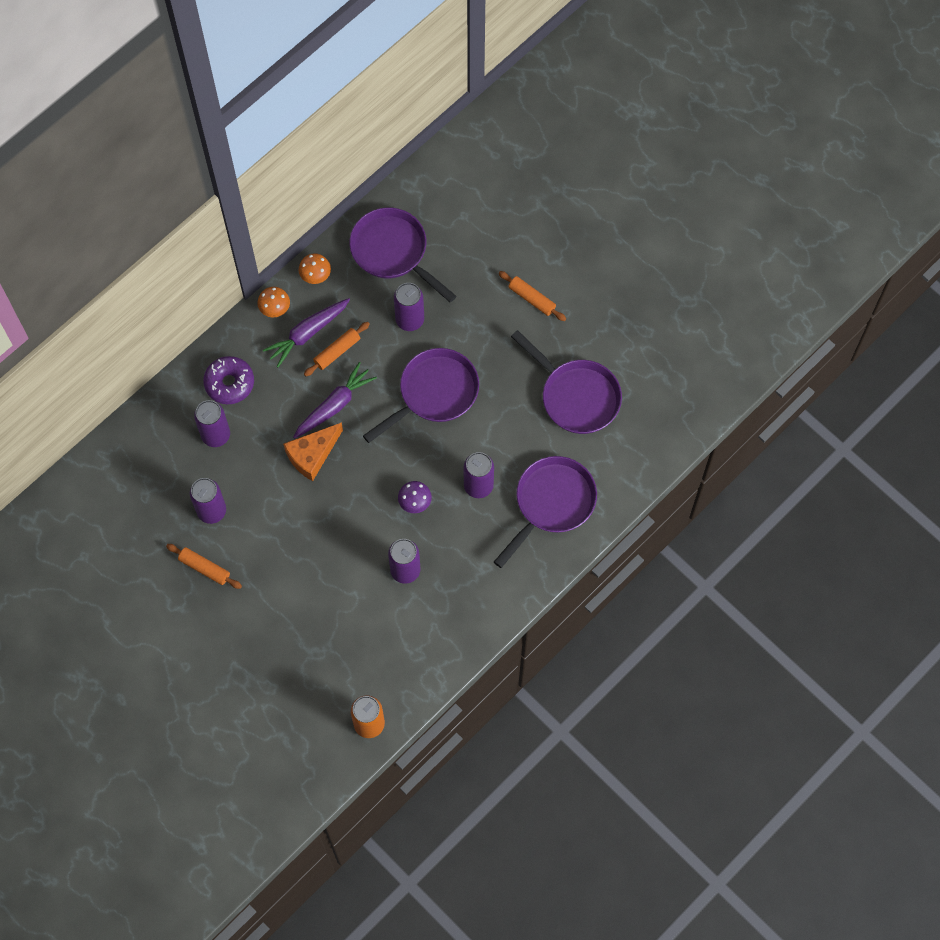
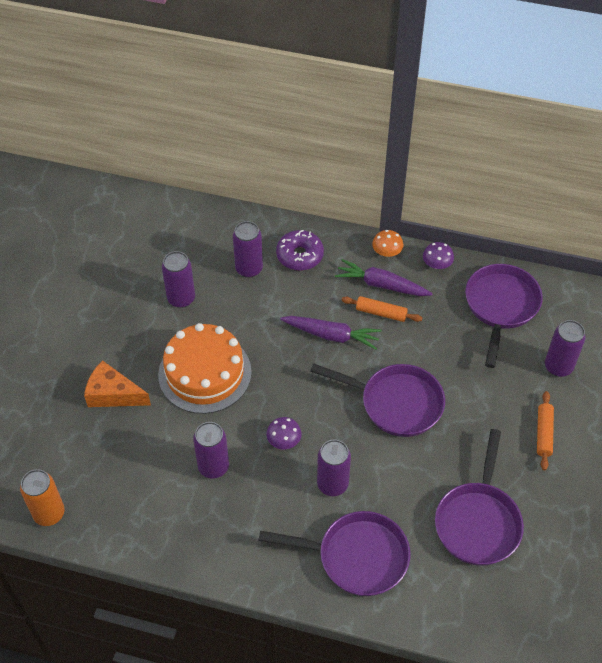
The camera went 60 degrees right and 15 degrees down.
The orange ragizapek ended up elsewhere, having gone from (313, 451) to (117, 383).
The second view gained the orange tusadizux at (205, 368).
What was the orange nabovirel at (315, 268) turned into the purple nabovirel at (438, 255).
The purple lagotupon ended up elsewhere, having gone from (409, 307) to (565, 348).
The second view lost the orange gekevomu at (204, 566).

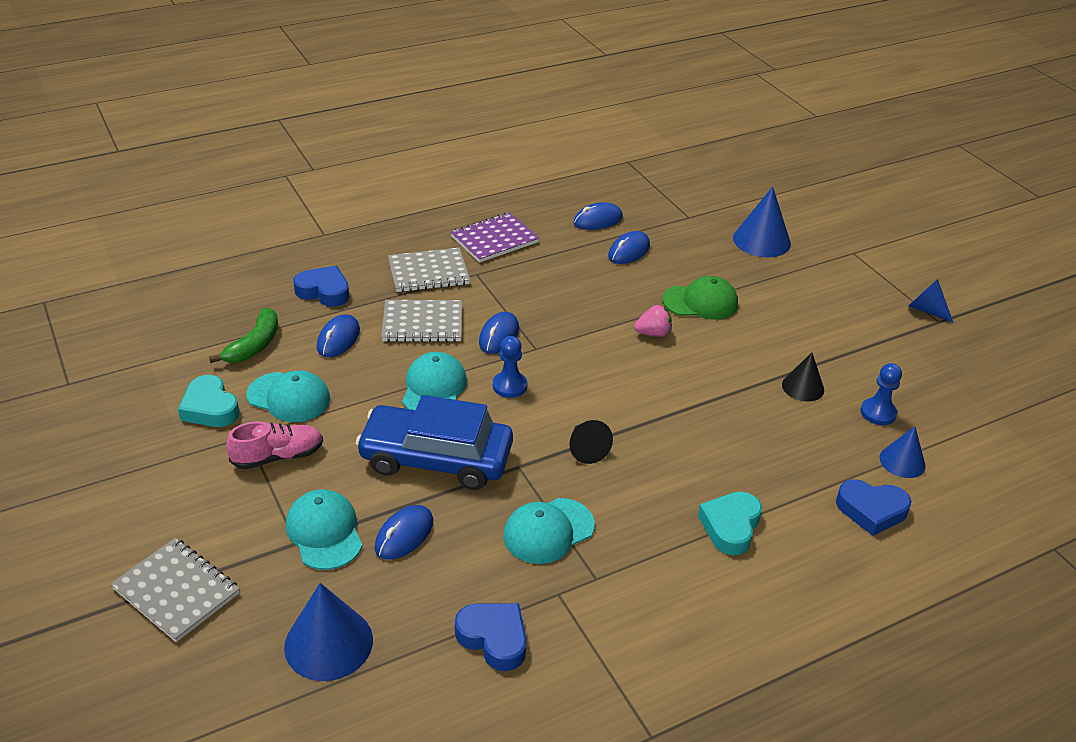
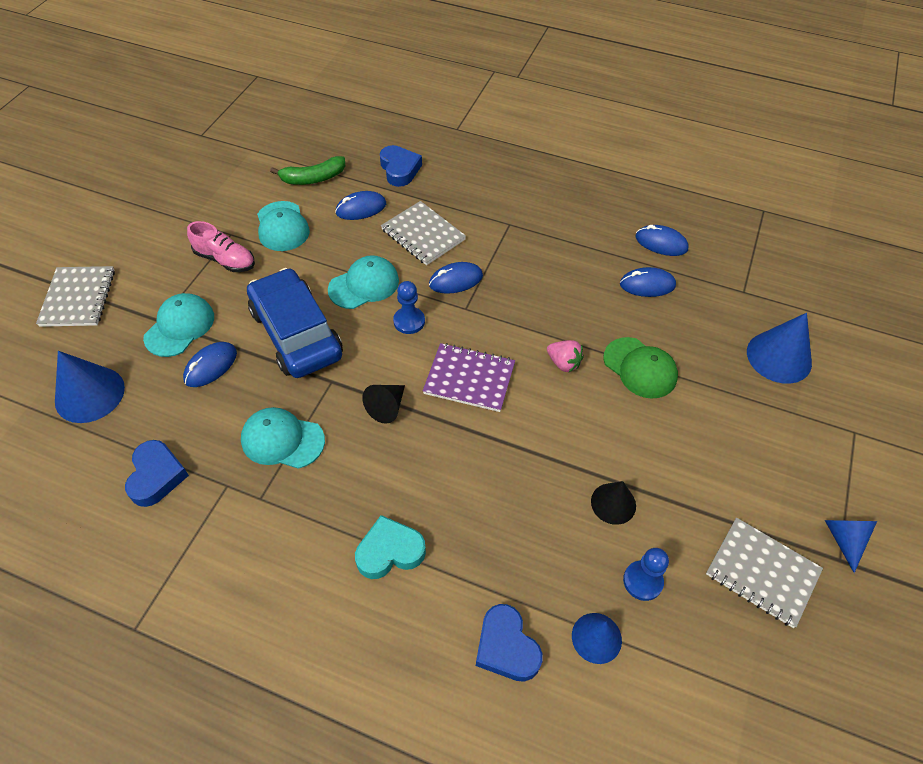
The camera went 50 degrees right and 15 degrees up.
The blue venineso at (404, 532) ended up facing another way, 45 degrees counterclockwise from before.
The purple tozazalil ended up elsewhere, having gone from (495, 237) to (469, 377).
The grey tozazalil ended up elsewhere, having gone from (429, 270) to (764, 573).
The second view lost the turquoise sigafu at (209, 401).

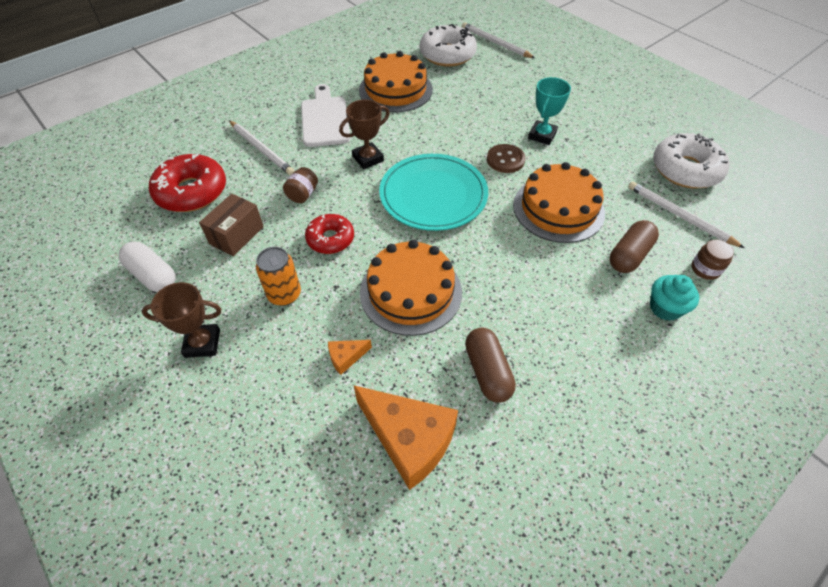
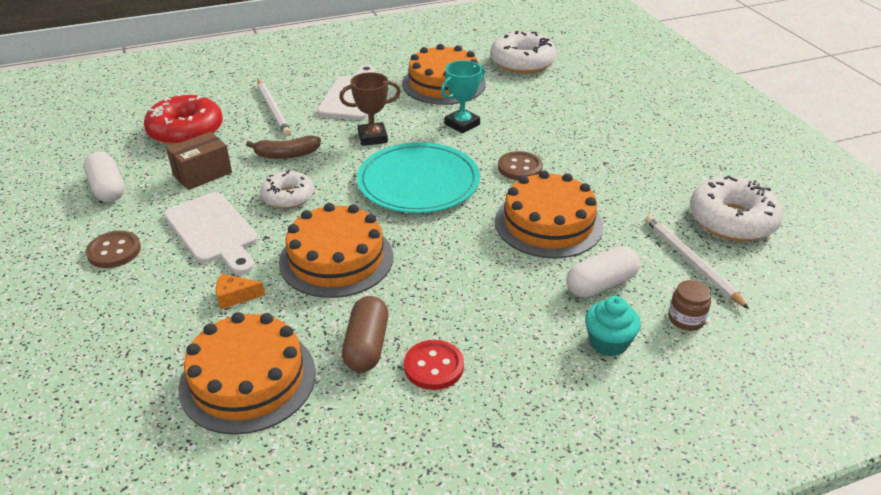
The camera went 20 degrees right and 15 degrees down.
Where the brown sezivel stood at (181, 320), the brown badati came to stand at (113, 249).
Where the orange lagotupon stood at (278, 276), the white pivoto came to stand at (211, 233).
Where the orange ragizapek stood at (406, 437), the orange tusadizux came to stand at (247, 373).
Where the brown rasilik stood at (300, 185), the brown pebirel came to stand at (283, 147).
What was the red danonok at (329, 234) turned into the white danonok at (287, 189).
The second view gained the red badati at (434, 365).
The turquoise sezivel ended up elsewhere, having gone from (549, 111) to (463, 97).
What was the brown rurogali at (634, 246) turned into the white rurogali at (603, 272).
The second view lost the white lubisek at (498, 40).

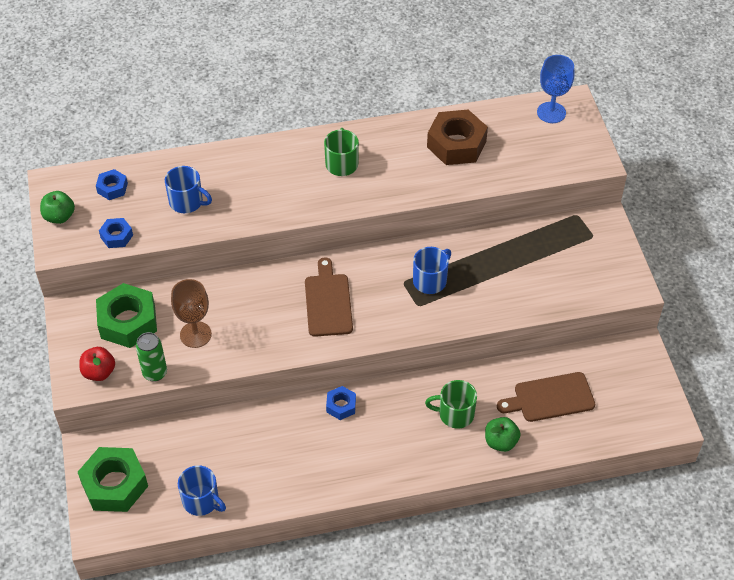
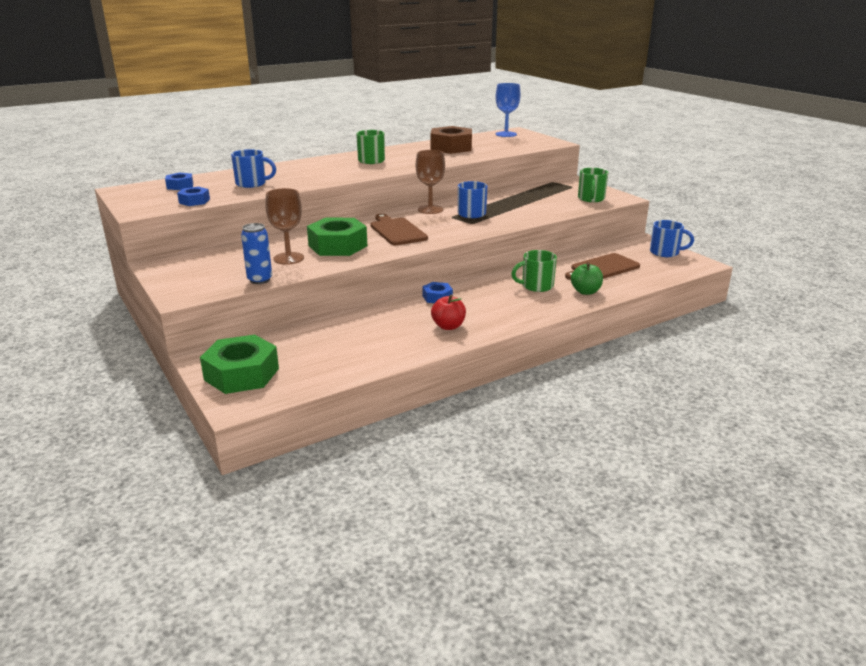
The camera went 20 degrees left and 25 degrees down.
What was the green lagotupon at (151, 356) turned into the blue lagotupon at (256, 253).
The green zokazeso ended up elsewhere, having gone from (126, 315) to (337, 237).
The second view gained the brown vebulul at (430, 182).
The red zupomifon ended up elsewhere, having gone from (97, 364) to (448, 312).
The second view gained the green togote at (593, 185).
The blue togote ended up elsewhere, having gone from (202, 490) to (672, 238).
The second view lost the green zupomifon at (57, 207).

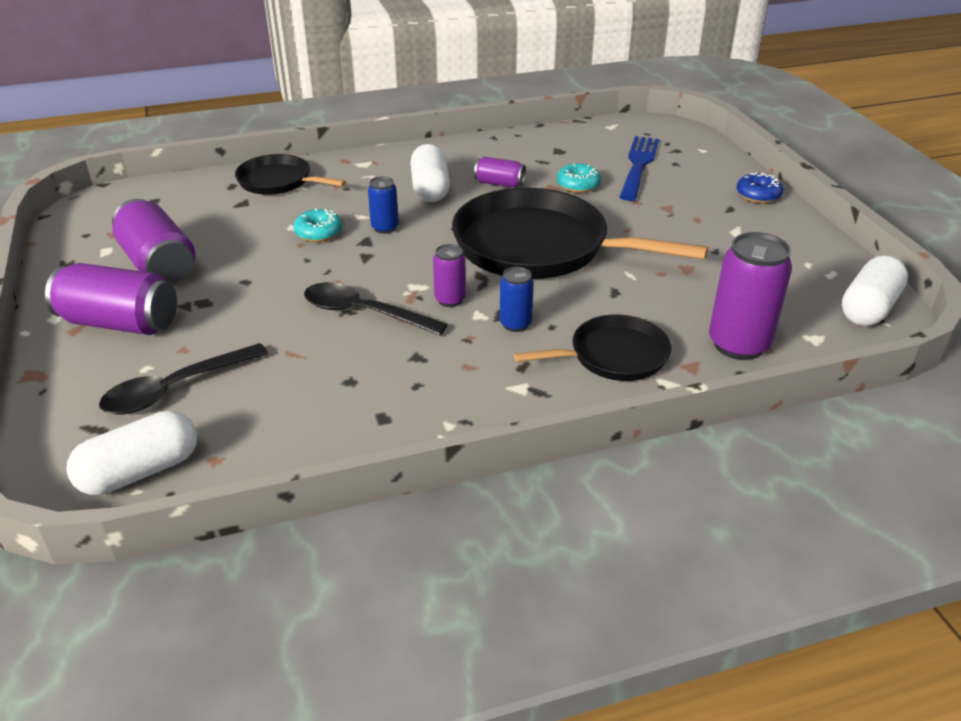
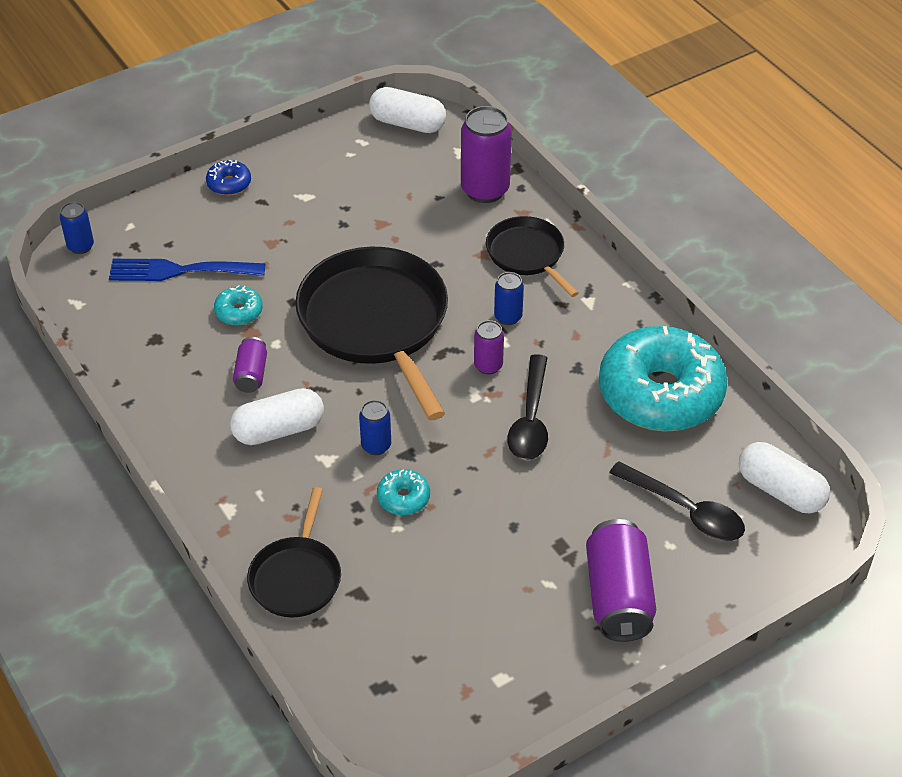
The camera went 105 degrees left and 10 degrees up.
The second view gained the blue lagotupon at (77, 228).
The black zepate at (580, 233) ended up facing another way, 150 degrees clockwise from before.
The second view gained the turquoise danonok at (663, 379).
The second view lost the purple lagotupon at (153, 241).

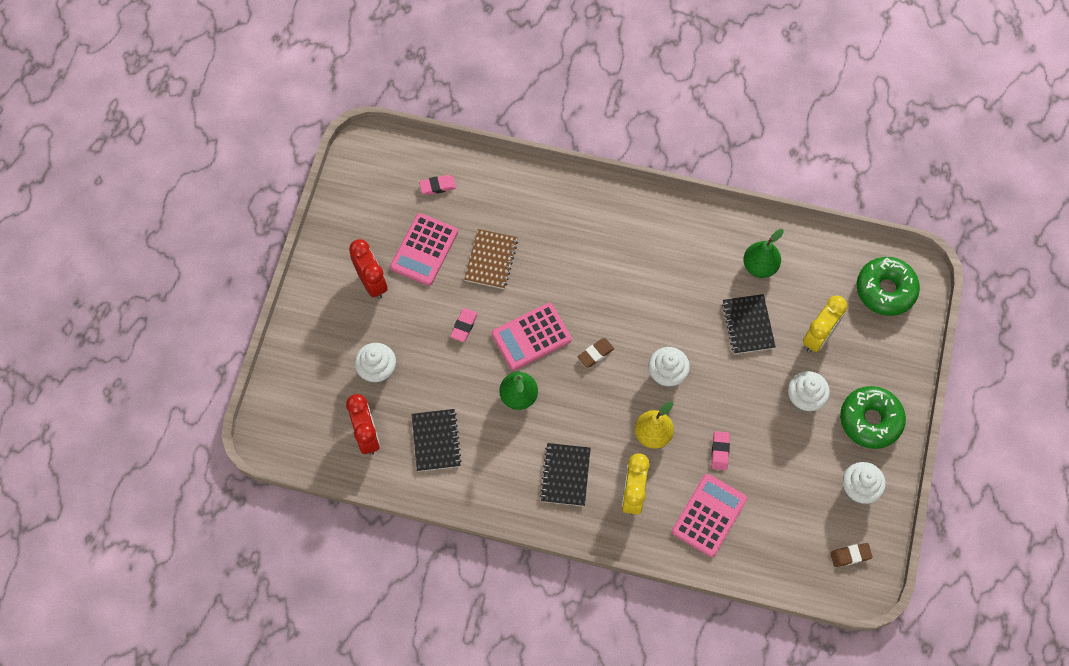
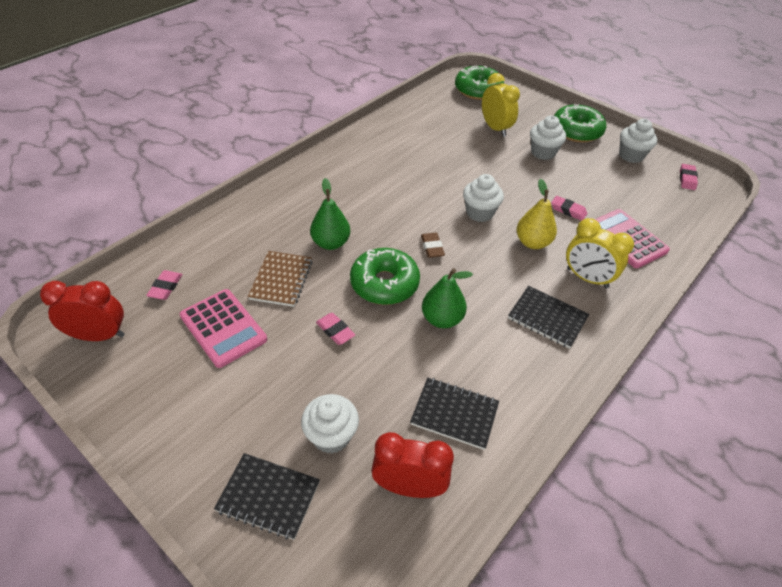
The camera went 65 degrees left and 20 degrees down.
The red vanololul ended up elsewhere, having gone from (368, 269) to (82, 311).
The black tozazalil ended up elsewhere, having gone from (749, 324) to (267, 496).
The brown tozazalil at (491, 259) ended up facing another way, 60 degrees clockwise from before.
The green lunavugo ended up elsewhere, having gone from (763, 253) to (330, 214).
Where the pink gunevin stood at (532, 336), the green danonok came to stand at (385, 276).
What was the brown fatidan at (851, 555) turned into the pink fatidan at (689, 177).

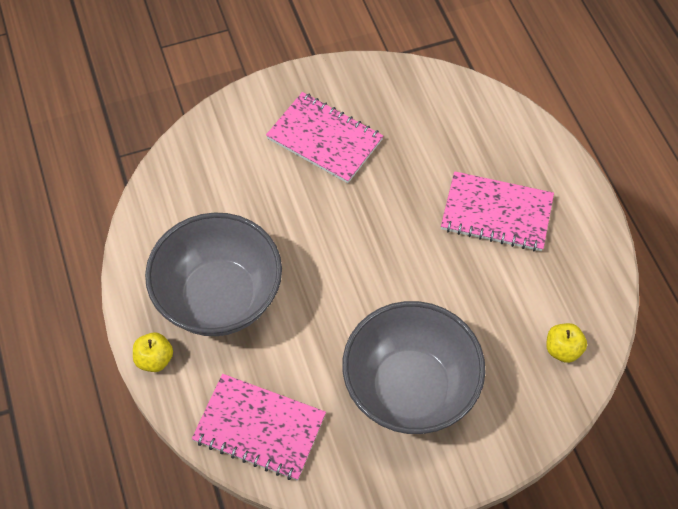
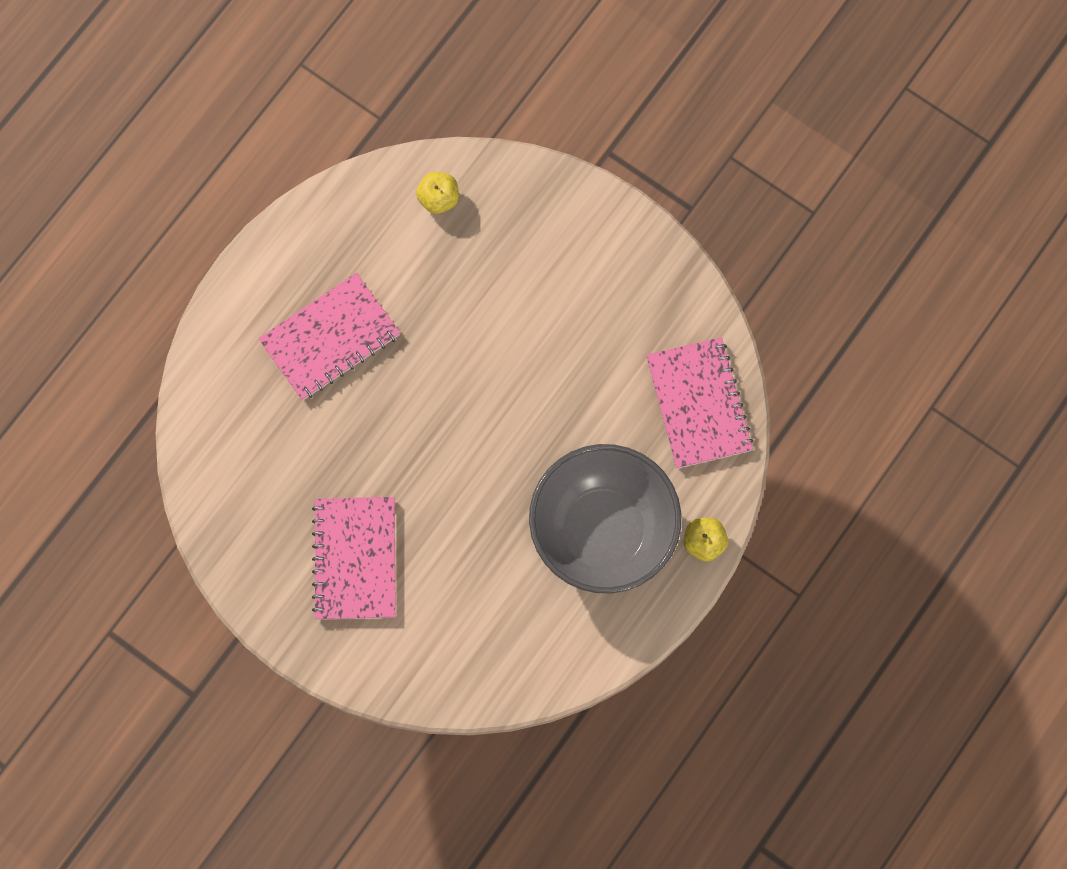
The camera went 125 degrees left and 15 degrees up.
The pink tozazalil at (497, 211) ended up facing another way, 75 degrees clockwise from before.
The second view lost the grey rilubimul at (414, 367).

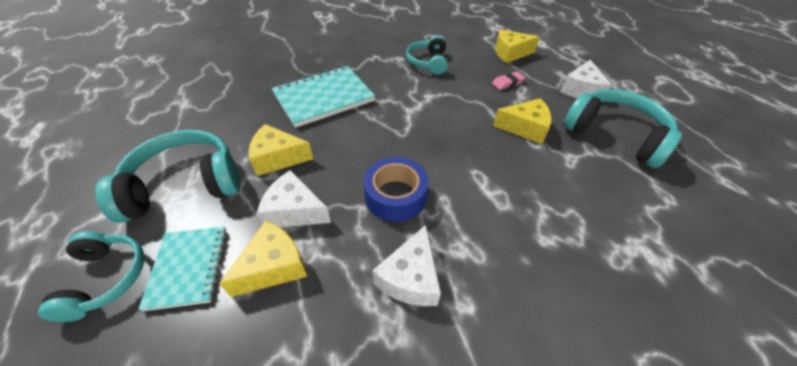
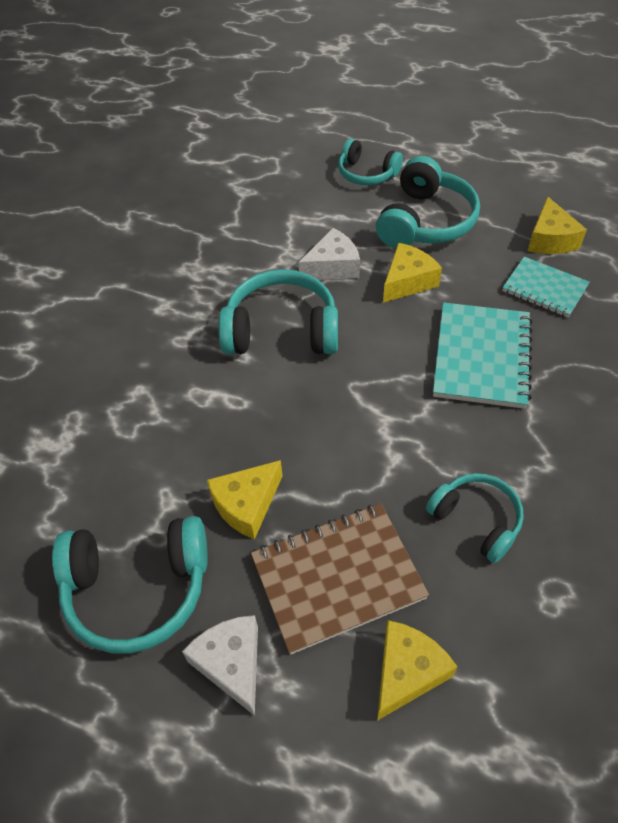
The camera went 135 degrees right and 5 degrees up.
Where the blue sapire stood at (396, 189), the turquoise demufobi came to stand at (278, 311).
Where the pink fatidan stood at (508, 80), the brown tozazalil came to stand at (340, 579).
The turquoise tozazalil ended up elsewhere, having gone from (182, 268) to (546, 287).
The yellow ragizapek ended up elsewhere, having gone from (263, 258) to (557, 225).
The second view lost the white ragizapek at (406, 265).

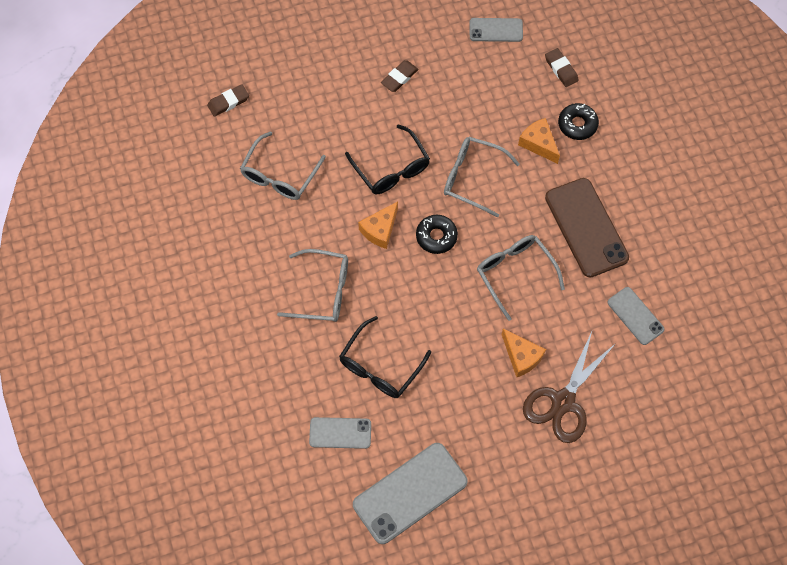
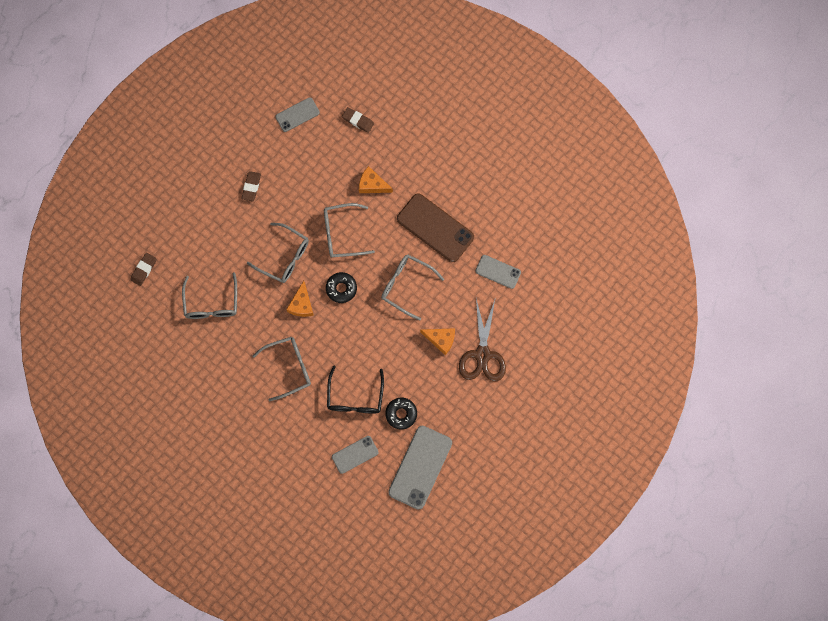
The camera went 30 degrees left and 10 degrees up.
What was the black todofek at (387, 159) turned into the grey todofek at (278, 253).
The black danonok ended up elsewhere, having gone from (578, 121) to (401, 414).

